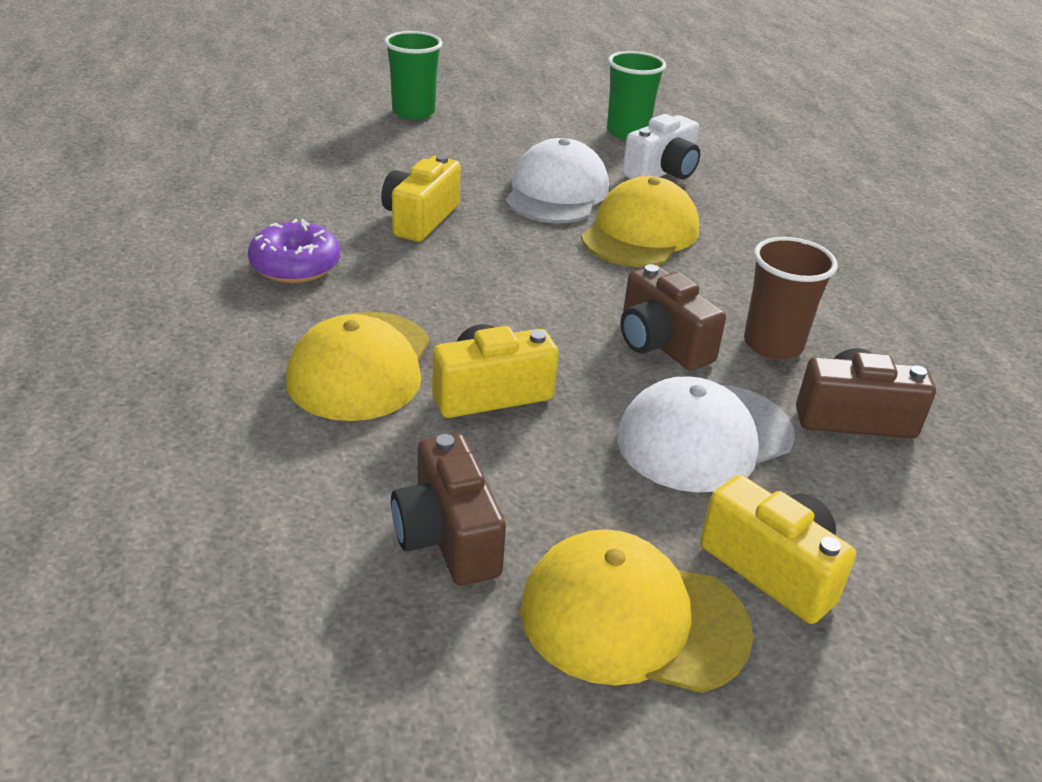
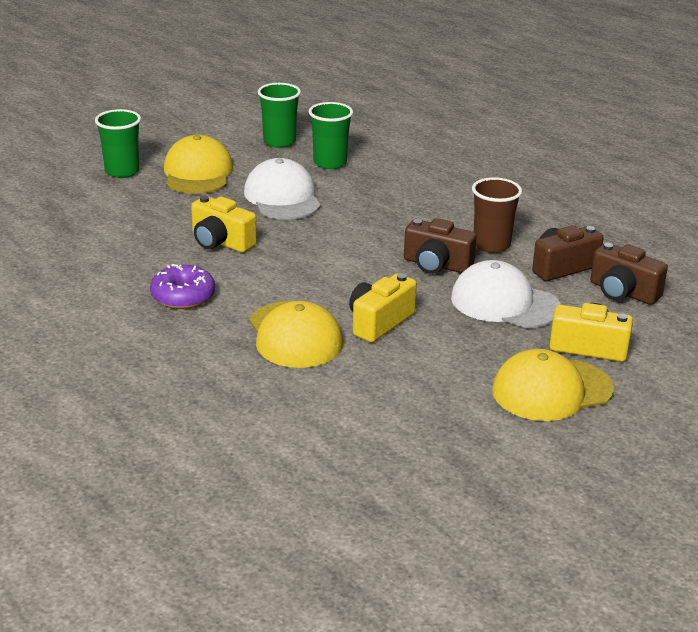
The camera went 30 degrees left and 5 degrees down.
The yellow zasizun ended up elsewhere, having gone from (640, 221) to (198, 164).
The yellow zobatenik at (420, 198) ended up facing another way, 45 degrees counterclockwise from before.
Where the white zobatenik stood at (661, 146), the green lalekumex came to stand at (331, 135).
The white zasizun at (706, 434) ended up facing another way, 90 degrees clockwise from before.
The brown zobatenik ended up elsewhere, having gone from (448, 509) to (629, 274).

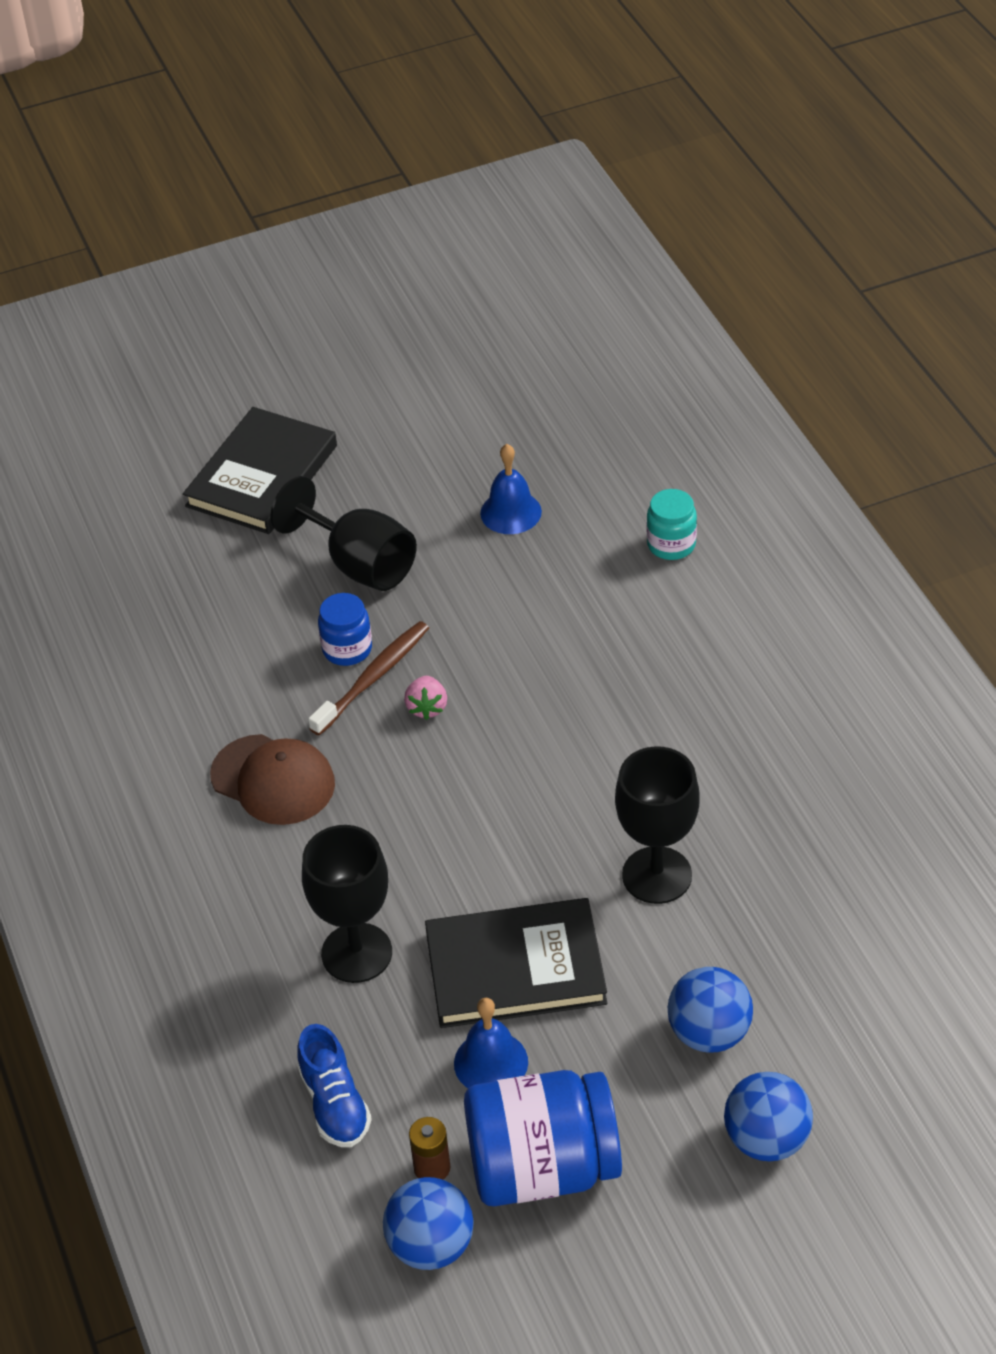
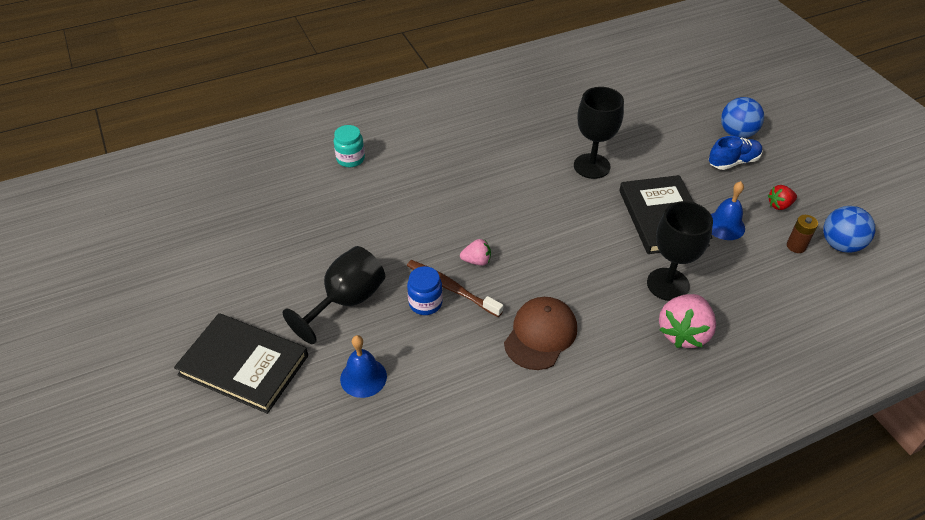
The camera went 95 degrees left and 0 degrees up.
The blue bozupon ended up elsewhere, having gone from (511, 489) to (363, 366).
The second view gained the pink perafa at (687, 321).
The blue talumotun ended up elsewhere, having gone from (334, 1085) to (736, 153).
Where the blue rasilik stood at (543, 1138), the red perafa came to stand at (782, 197).
The second view lost the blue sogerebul at (710, 1010).

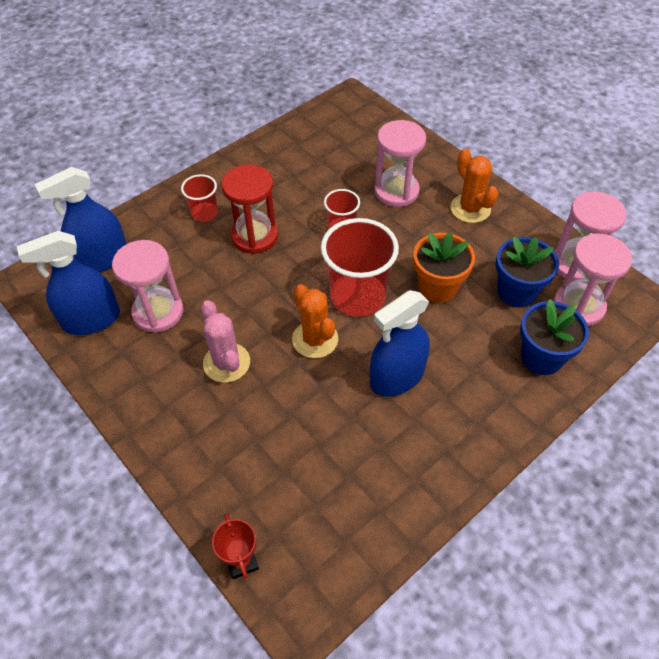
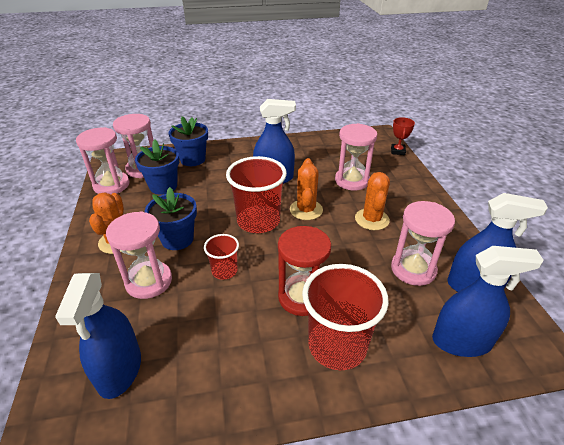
The camera went 150 degrees left and 15 degrees down.
The second view gained the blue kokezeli at (98, 336).
The second view gained the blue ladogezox at (171, 218).
The size of the red lalekumex at (199, 198) changed by a factor of 1.89.
The second view gained the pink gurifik at (356, 156).
What was the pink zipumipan at (225, 341) turned into the orange zipumipan at (372, 201).
The second view lost the orange ladogezox at (444, 267).

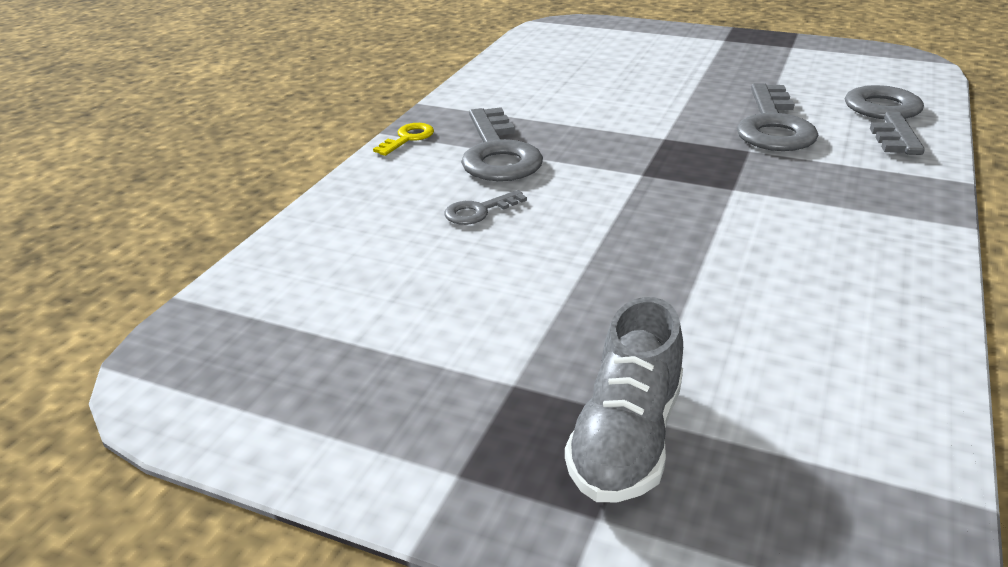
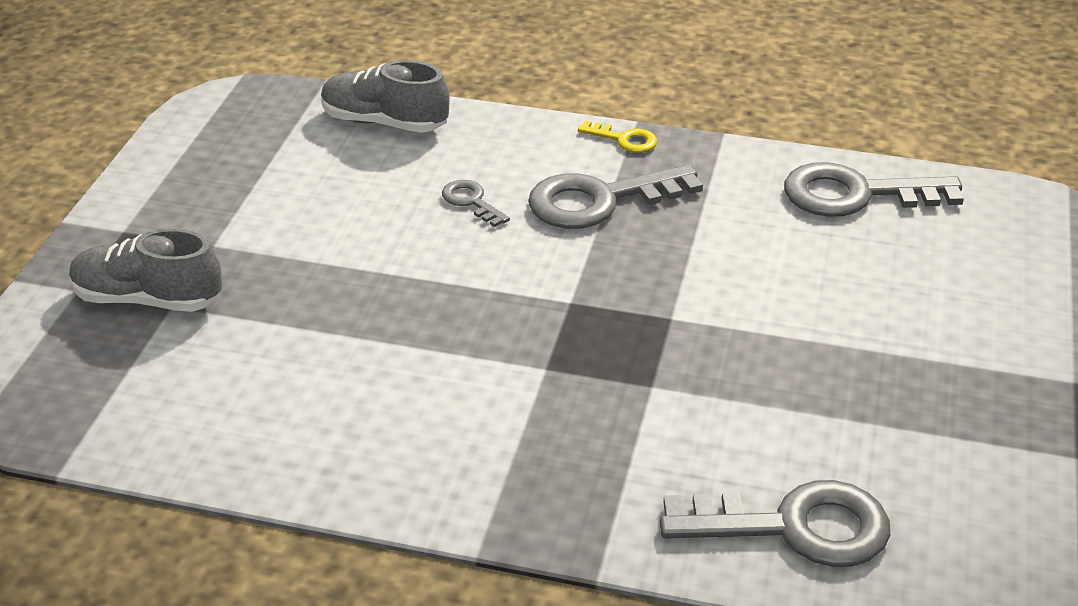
The camera went 80 degrees right and 5 degrees up.
The second view gained the grey talumotun at (385, 96).
The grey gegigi ended up elsewhere, having gone from (777, 117) to (874, 189).

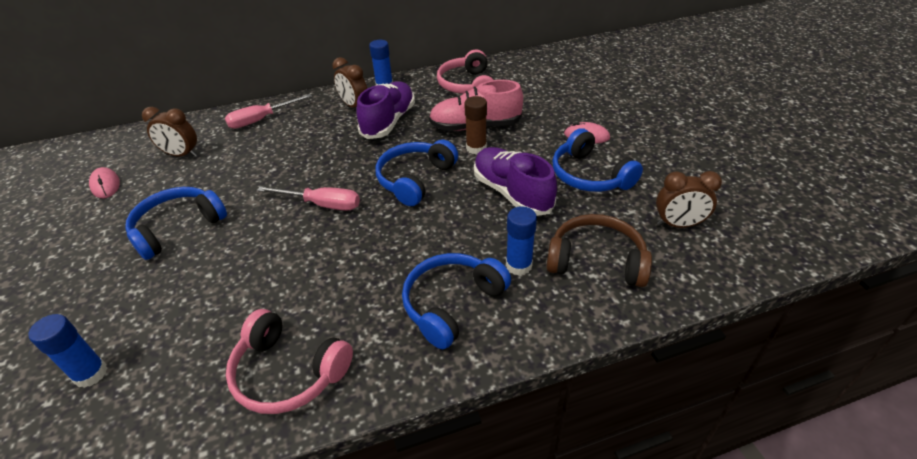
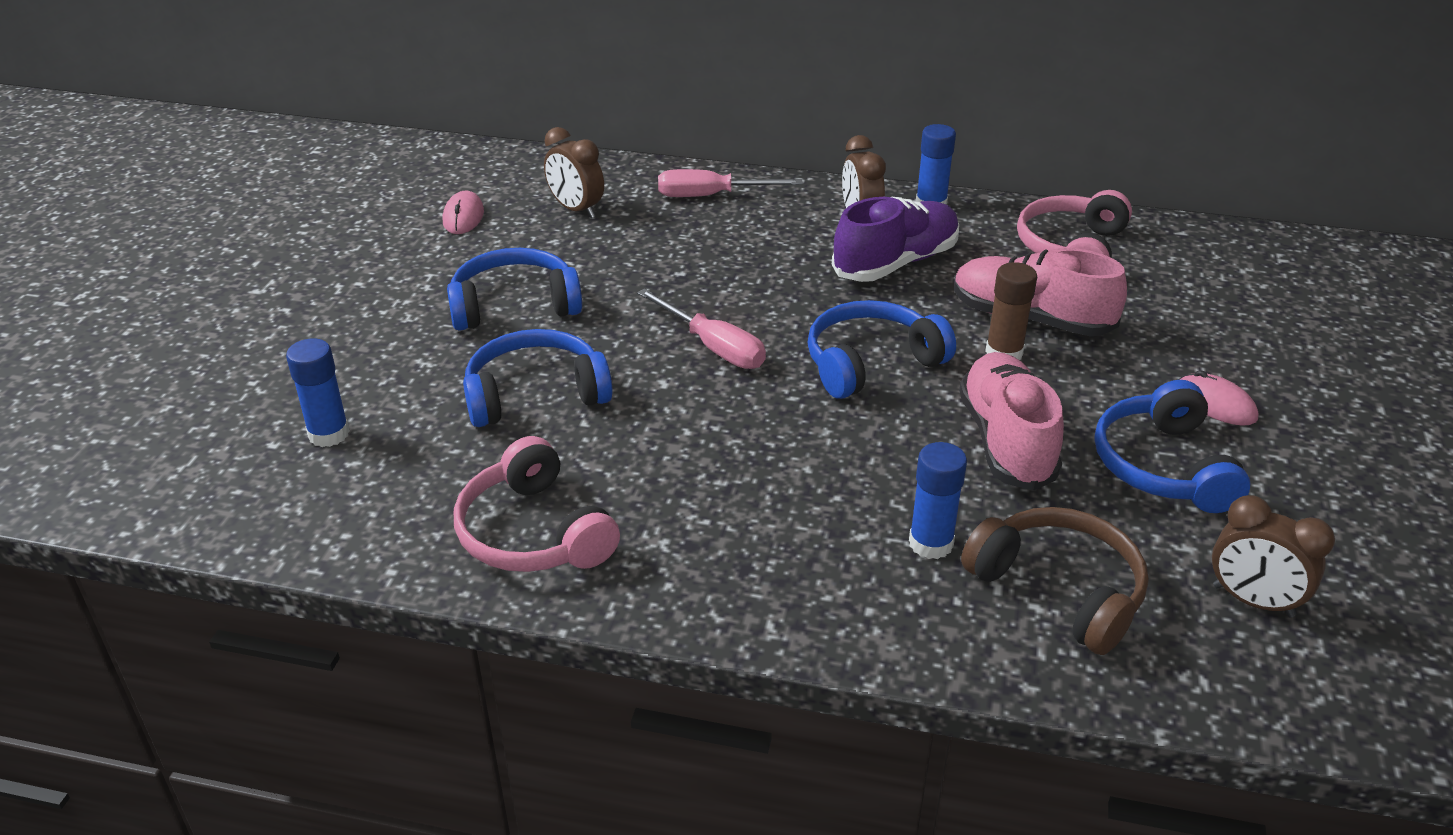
The camera went 30 degrees right and 5 degrees down.
The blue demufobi ended up elsewhere, having gone from (456, 301) to (538, 378).
What was the purple talumotun at (515, 181) turned into the pink talumotun at (1011, 421).

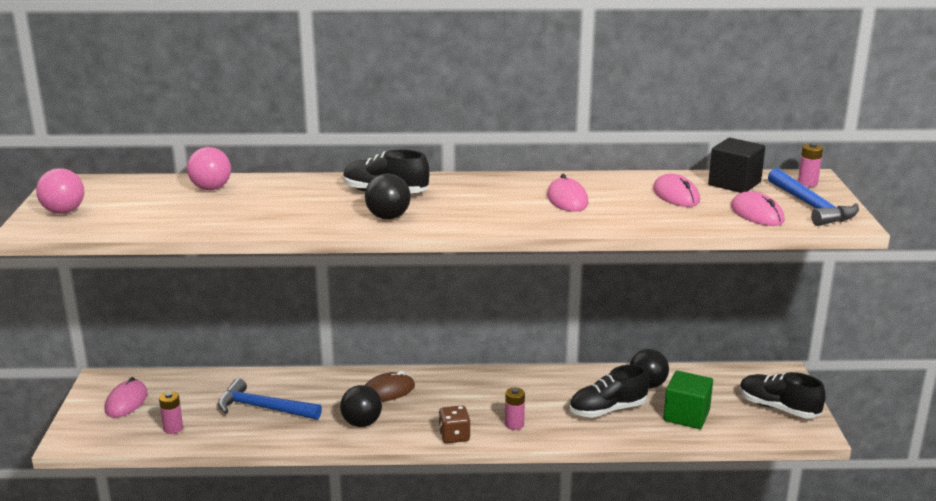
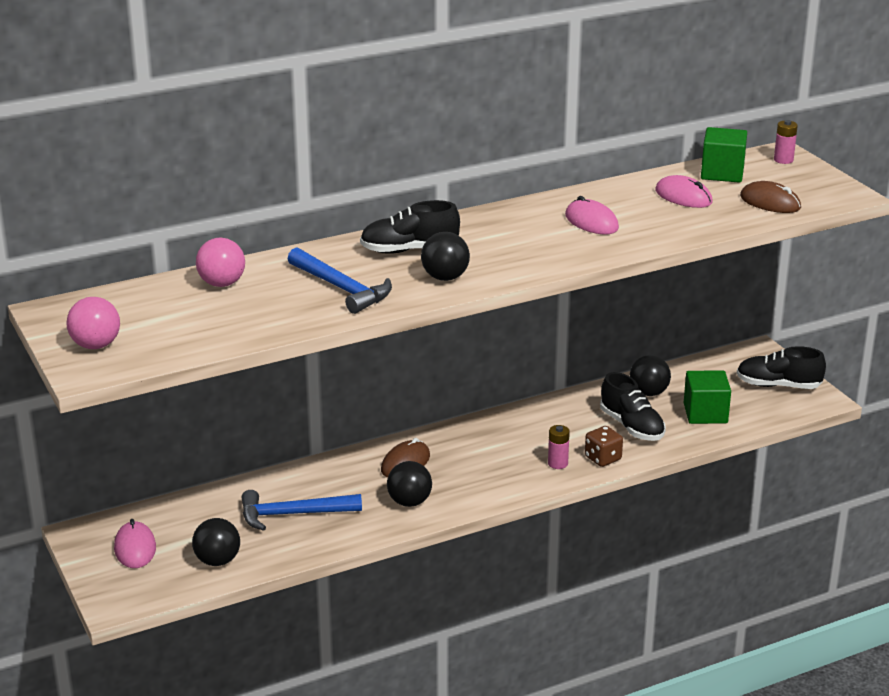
The camera went 25 degrees left and 5 degrees up.
Where the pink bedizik stood at (171, 412), the black sogerebul came to stand at (216, 542).
The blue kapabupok ended up elsewhere, having gone from (813, 197) to (340, 280).
The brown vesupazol ended up elsewhere, having gone from (454, 424) to (604, 446).
The black talumotun at (609, 391) ended up facing another way, 75 degrees counterclockwise from before.
What was the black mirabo at (736, 165) turned into the green mirabo at (724, 155).
What was the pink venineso at (758, 208) turned into the brown venineso at (770, 197).

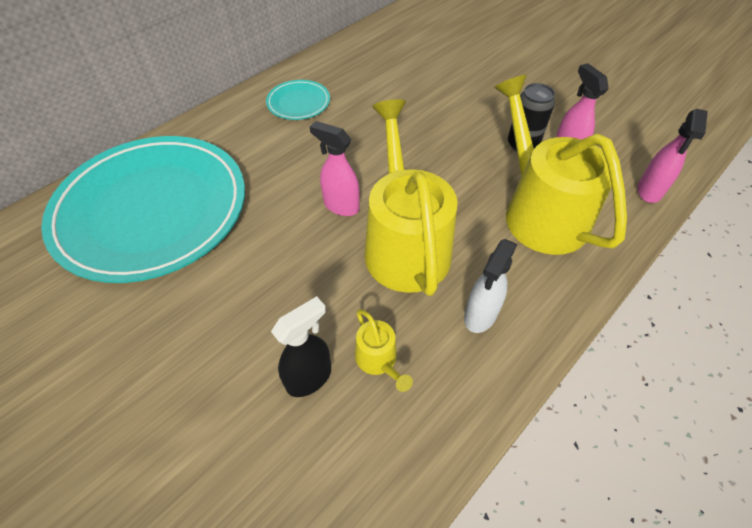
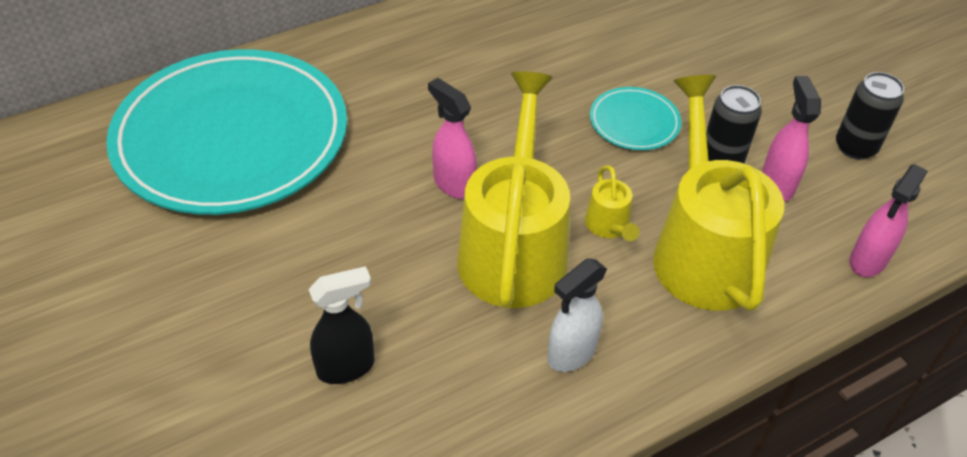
The camera went 15 degrees right and 5 degrees down.
The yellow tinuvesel ended up elsewhere, having gone from (384, 350) to (612, 203).
The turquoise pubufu ended up elsewhere, having gone from (298, 100) to (635, 118).
The second view gained the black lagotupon at (870, 116).

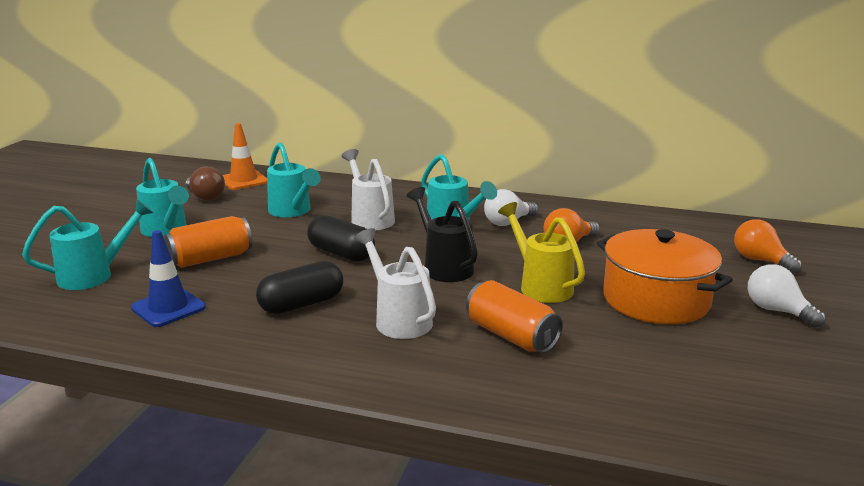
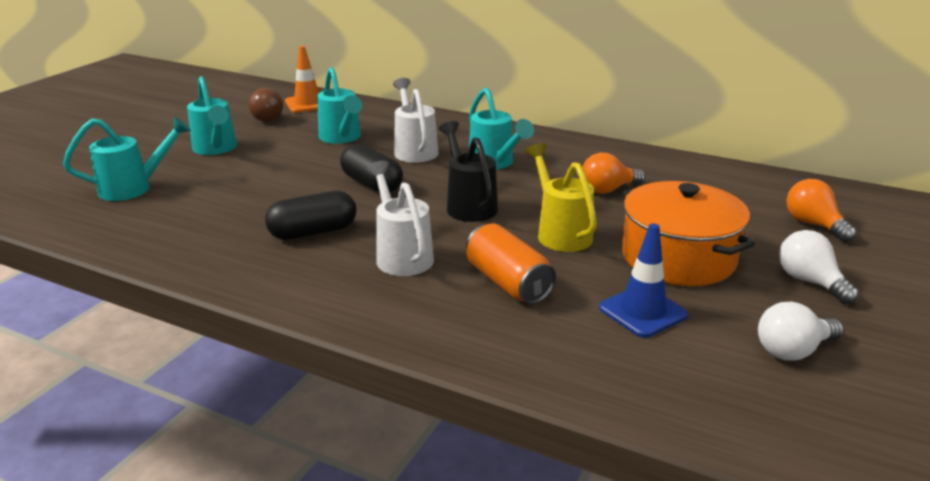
The camera went 10 degrees right and 5 degrees up.
The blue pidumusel ended up elsewhere, having gone from (168, 278) to (643, 281).
The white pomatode ended up elsewhere, having gone from (511, 207) to (801, 331).
The second view lost the orange lagotupon at (208, 242).

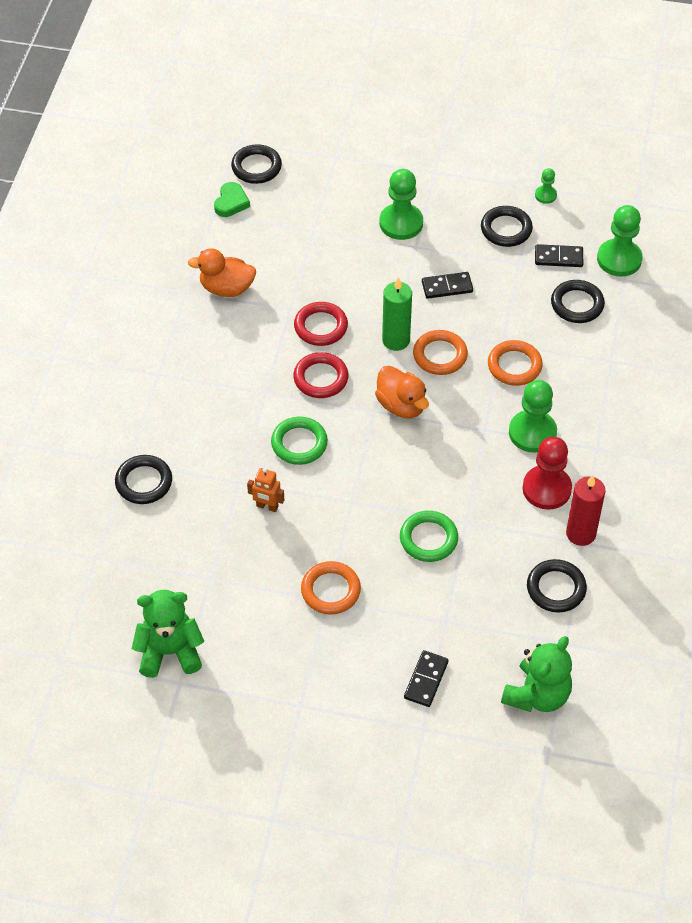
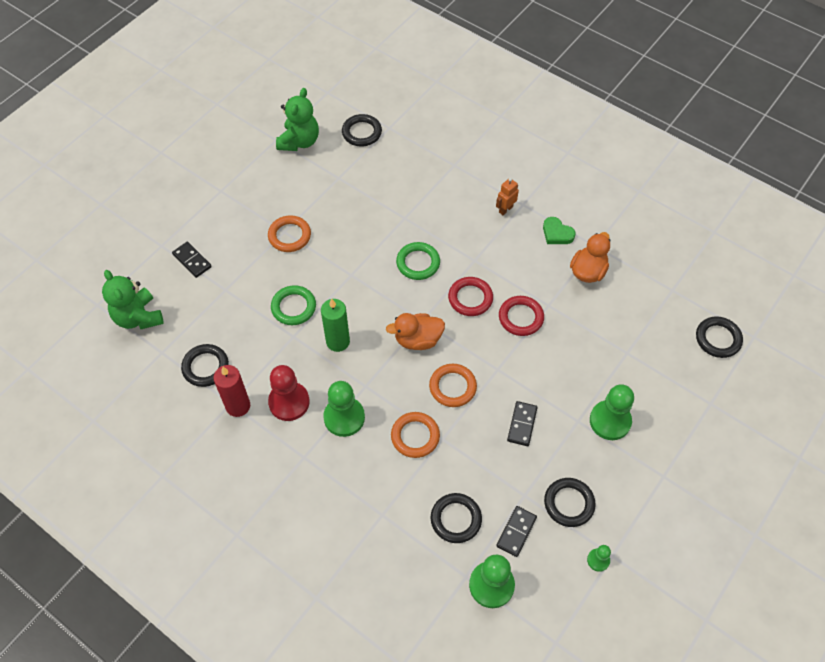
The camera went 115 degrees right and 5 degrees up.
The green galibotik ended up elsewhere, having gone from (397, 314) to (335, 325).
The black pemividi ended up elsewhere, having gone from (143, 479) to (362, 130).
The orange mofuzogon ended up elsewhere, having gone from (265, 490) to (507, 196).
The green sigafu ended up elsewhere, having gone from (232, 199) to (559, 230).

